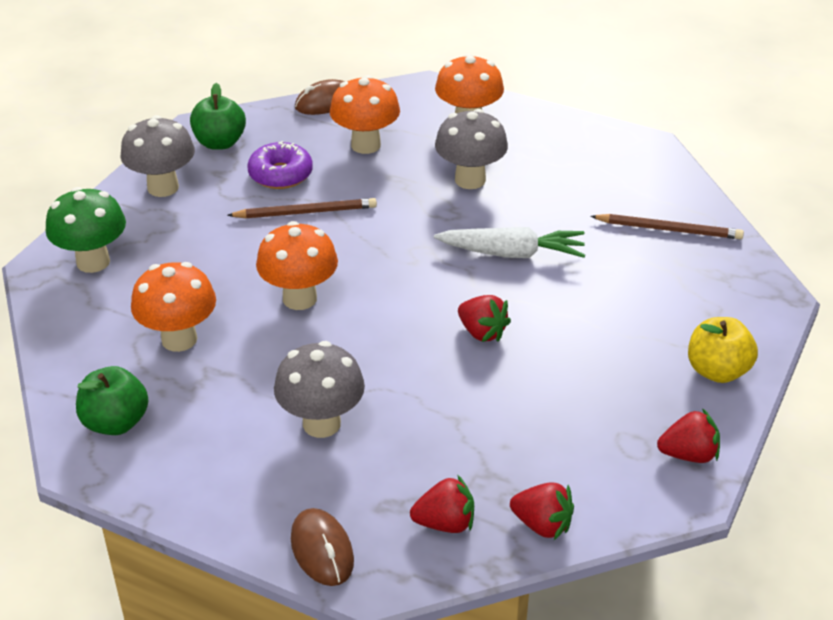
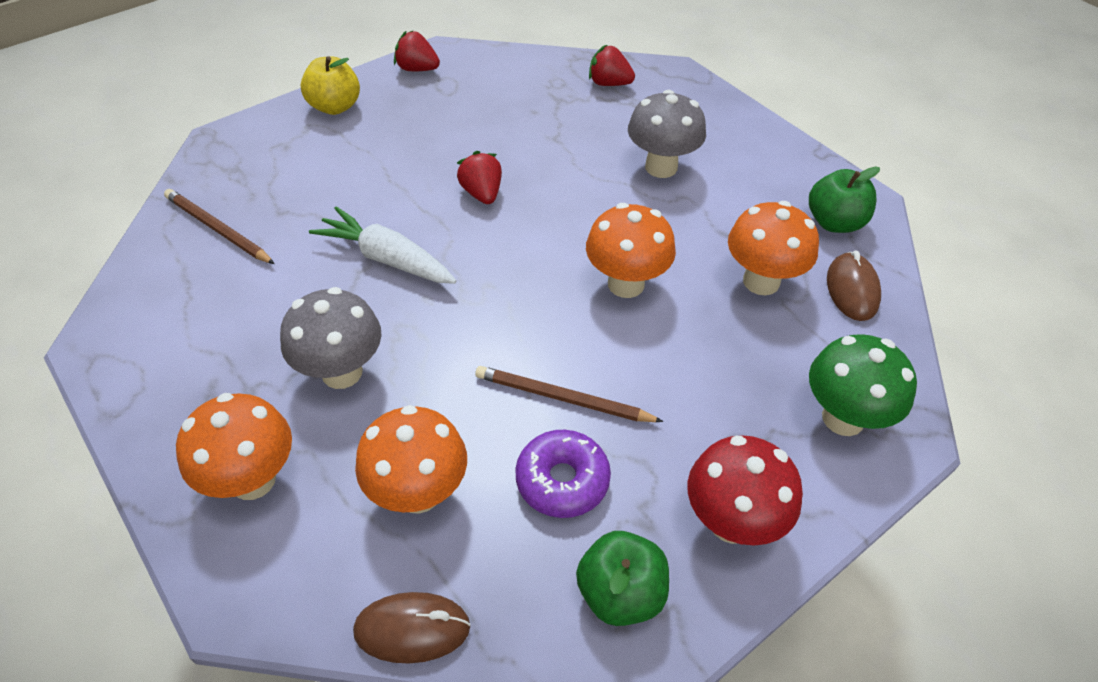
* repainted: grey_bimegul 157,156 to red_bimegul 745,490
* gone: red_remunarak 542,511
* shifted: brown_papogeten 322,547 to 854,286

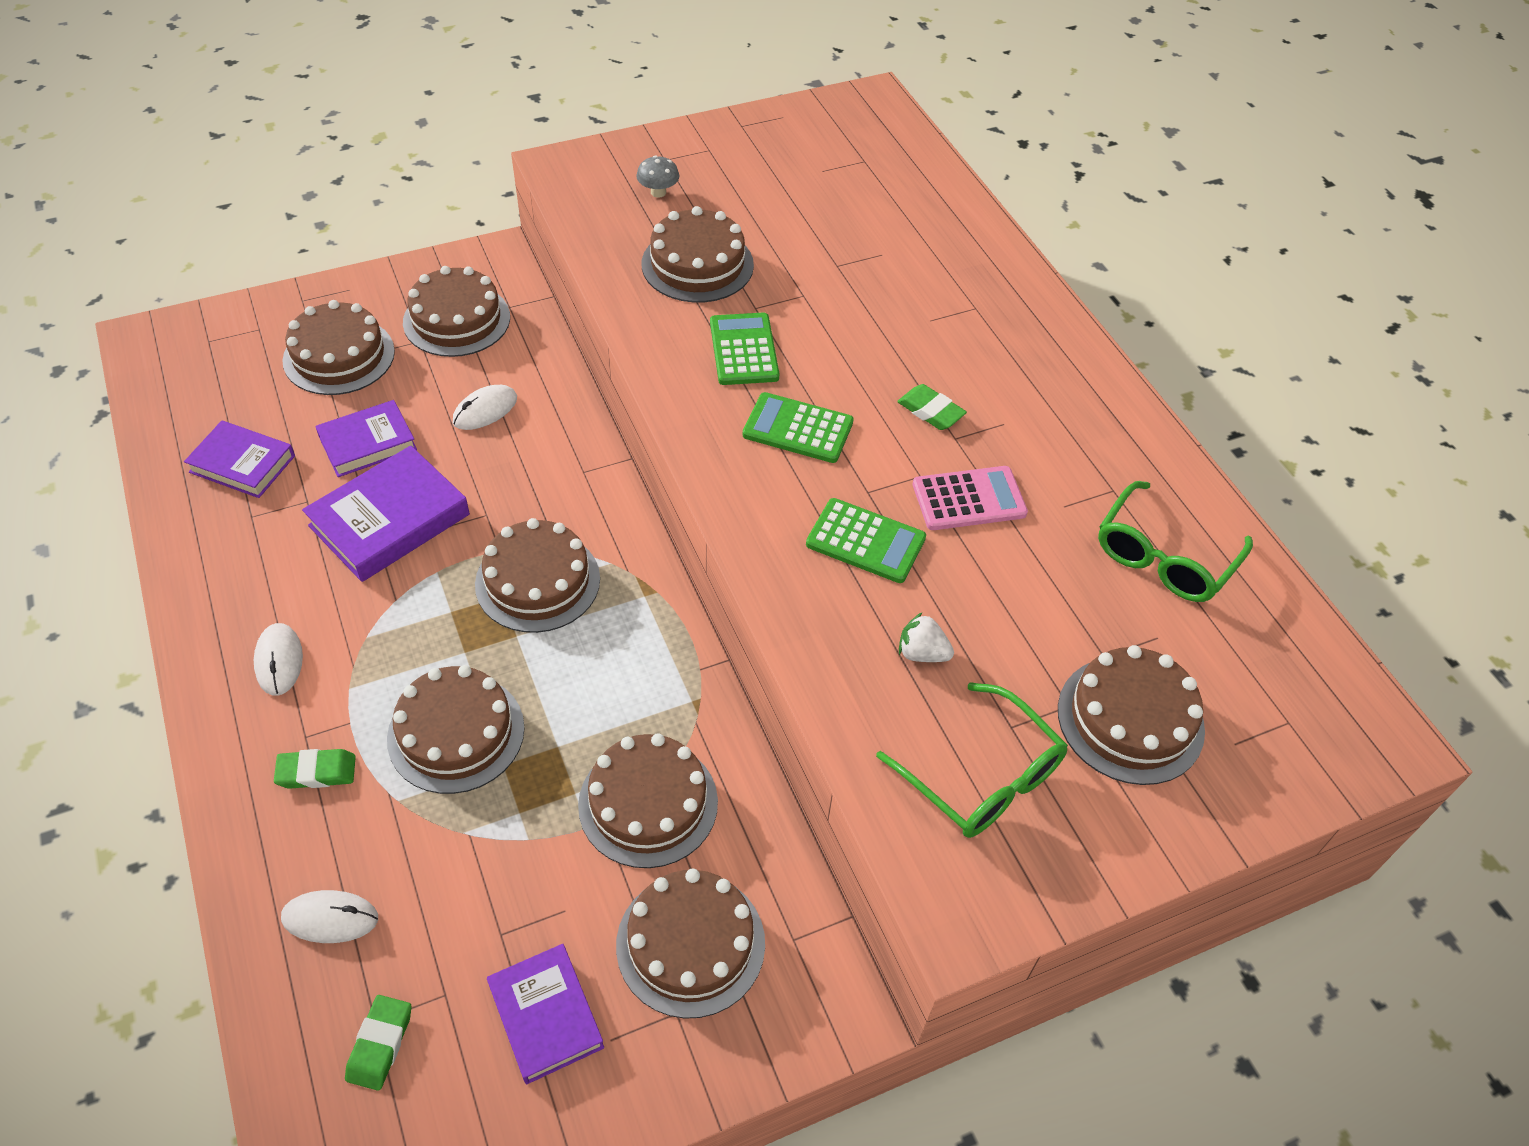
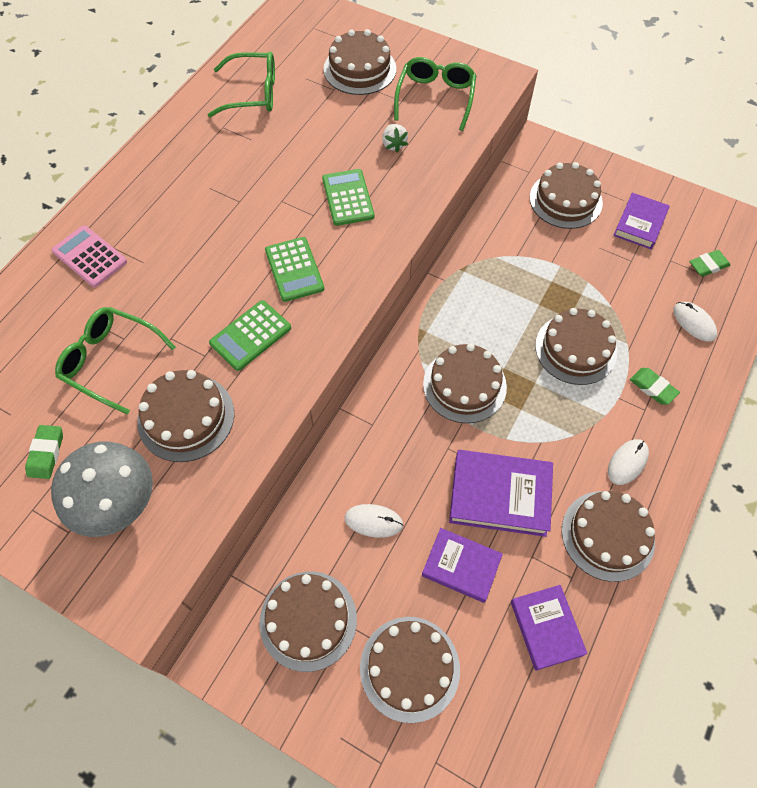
* scaled: grey_bimegul 658,176 = 102,489 x2.29
* shifted: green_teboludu 932,407 to 44,452
* shifted: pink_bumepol 970,498 to 89,256
* shifted: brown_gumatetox 648,800 to 608,536
* new: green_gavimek 115,361

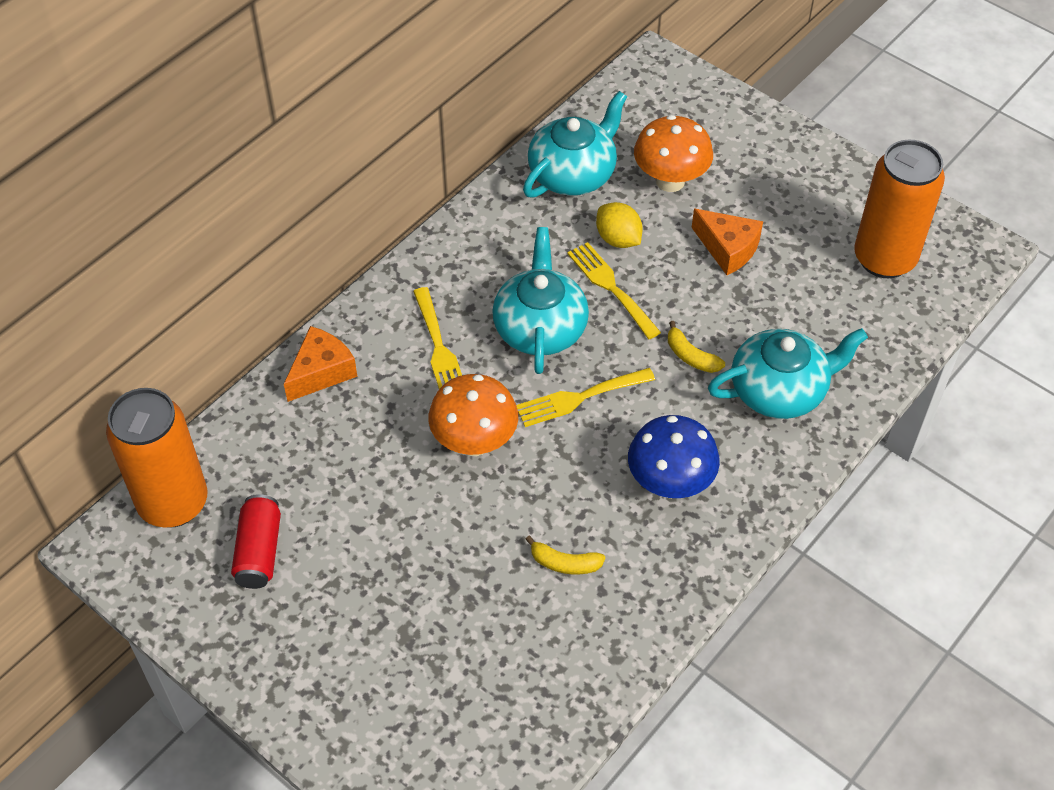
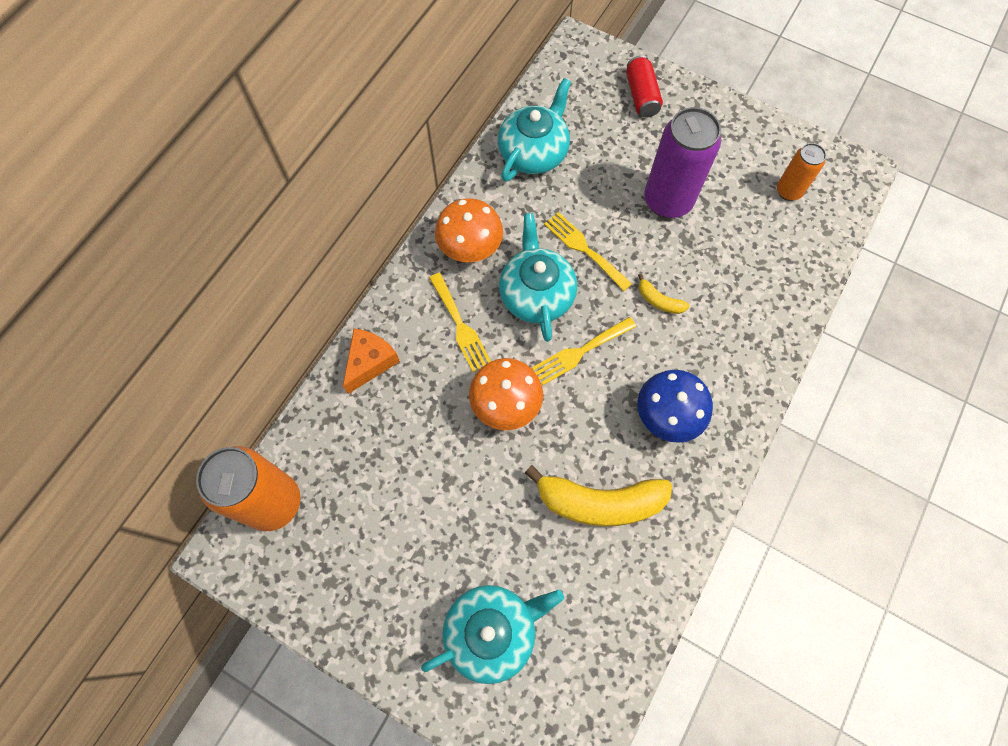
* shifted: orange_bimegul 673,153 to 469,230
* scaled: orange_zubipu 899,209 = 801,172 x0.55
* gone: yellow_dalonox 619,225
* swapped: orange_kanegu 727,242 to purple_zubipu 682,162
* shifted: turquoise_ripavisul 788,373 to 492,634
* shifted: red_zubipu 256,541 to 644,86
* scaled: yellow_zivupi 565,555 = 598,495 x2.19

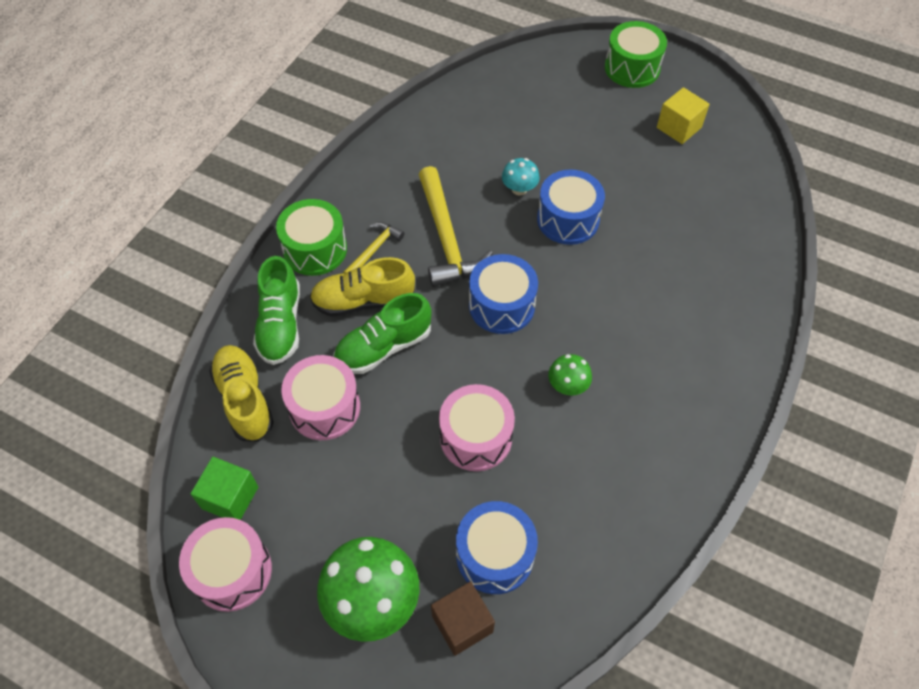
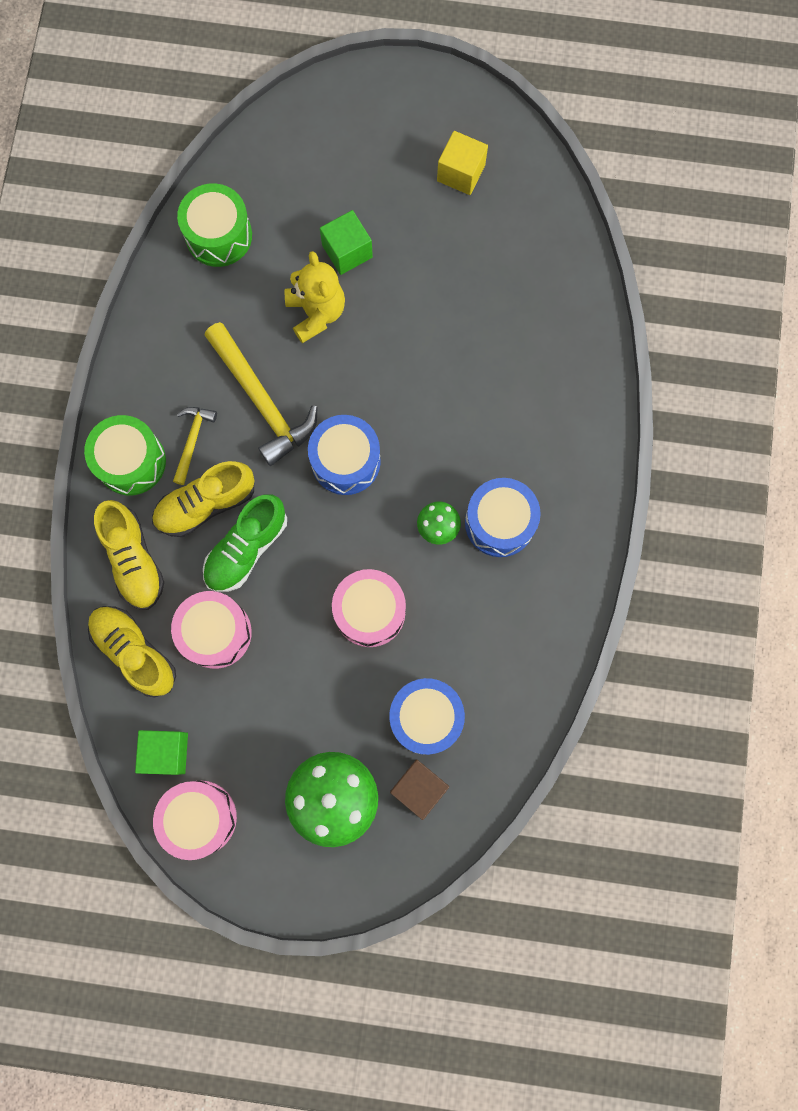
* shifted: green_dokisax 636,54 to 214,225
* swapped: turquoise_bimegul 521,176 to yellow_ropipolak 315,297
* shifted: blue_dokisax 571,207 to 503,517
* repainted: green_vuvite 276,310 to yellow_vuvite 129,555
* new: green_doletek 346,242

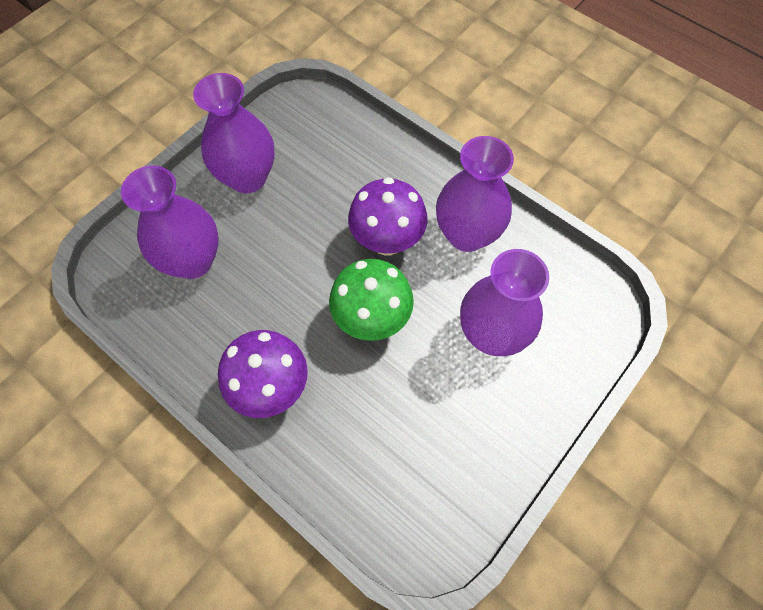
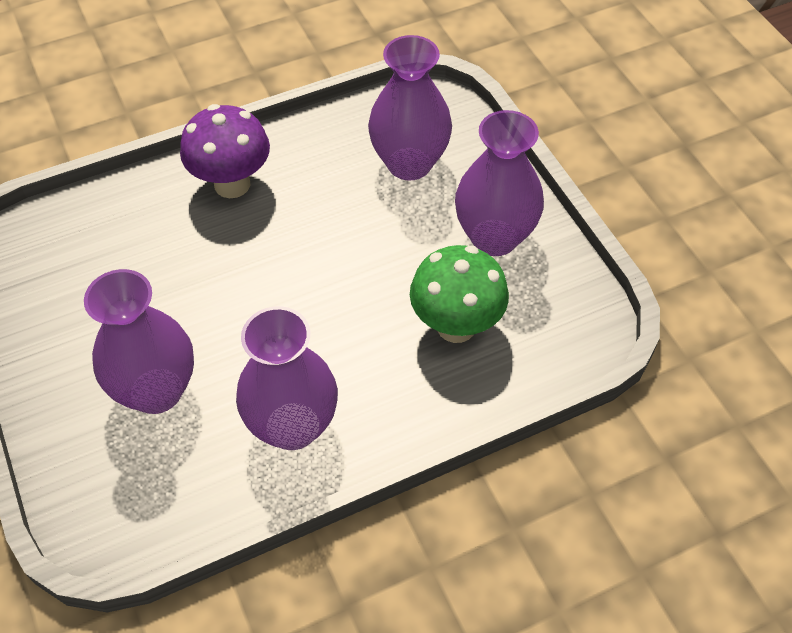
* gone: purple_bimegul 388,216
* shifted: green_bimegul 371,300 to 459,294

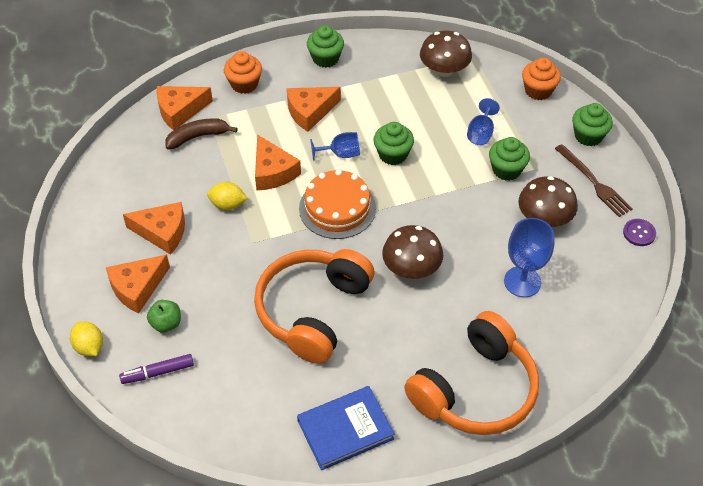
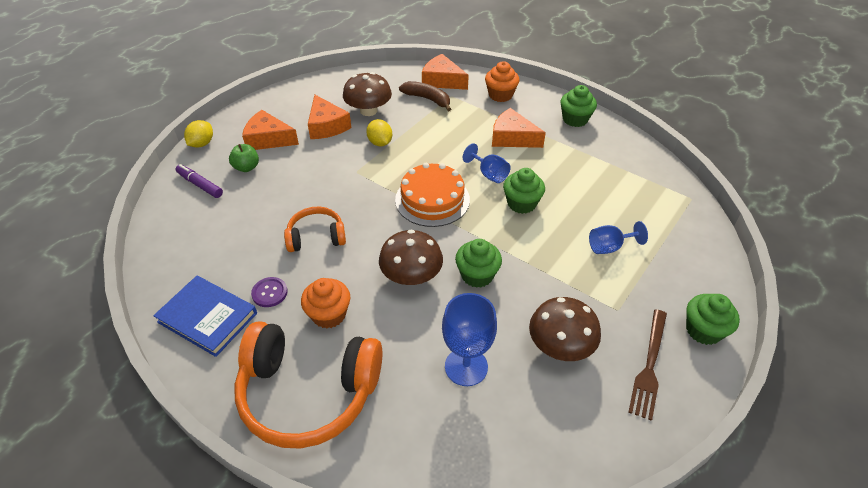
* shifted: brown_bimegul 446,53 to 367,94
* shifted: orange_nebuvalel 541,79 to 325,303
* gone: orange_kanegu 278,162
* shifted: green_nebuvalel 509,159 to 478,263
* shifted: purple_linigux 639,232 to 269,292
* scaled: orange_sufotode 314,306 = 315,229 x0.53

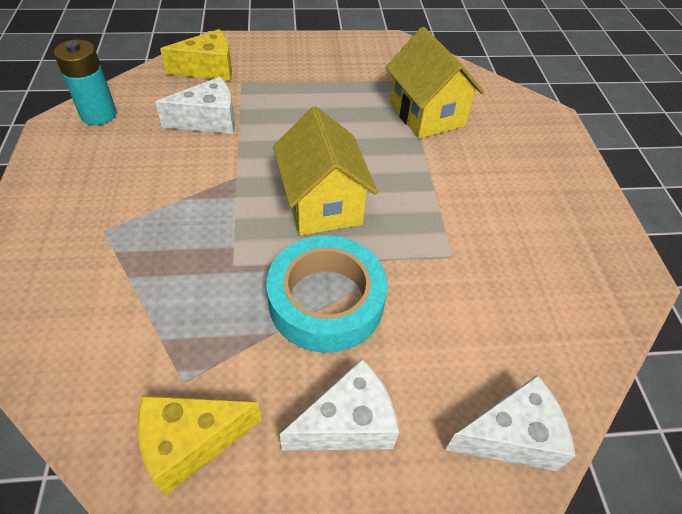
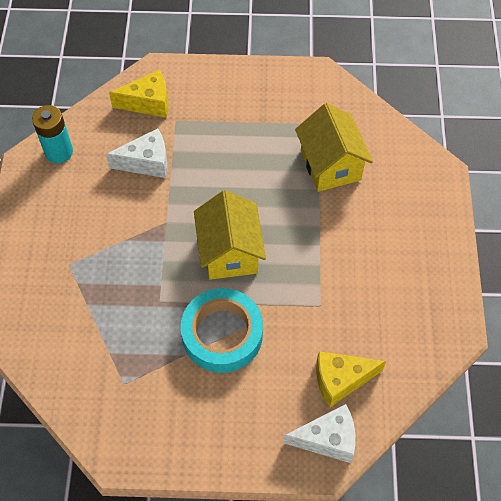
* gone: white_kanegu 339,404
* shifted: yellow_kanegu 199,446 to 351,379

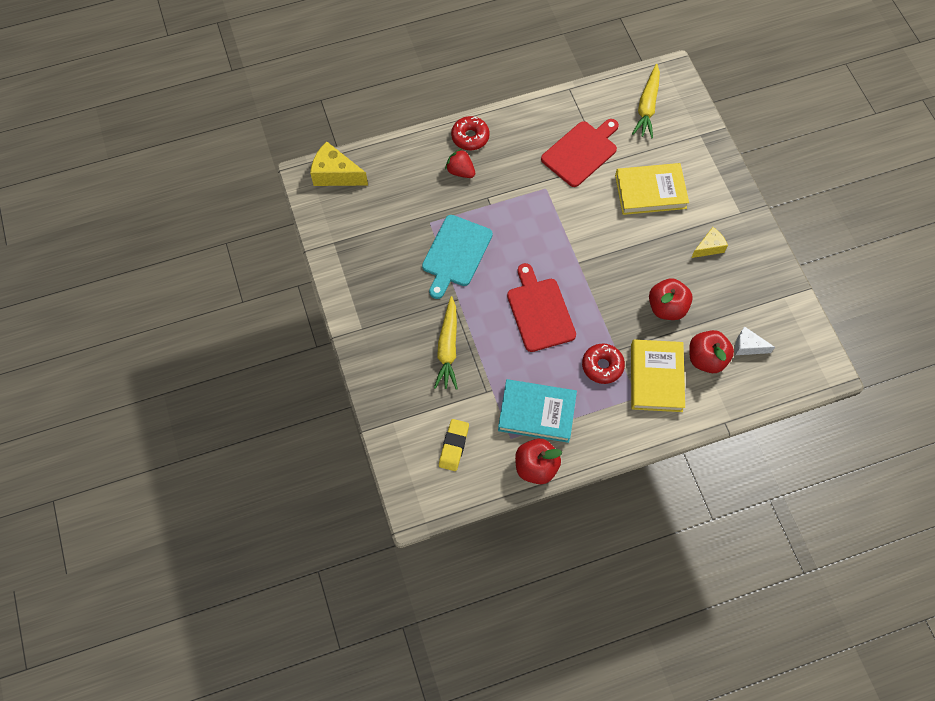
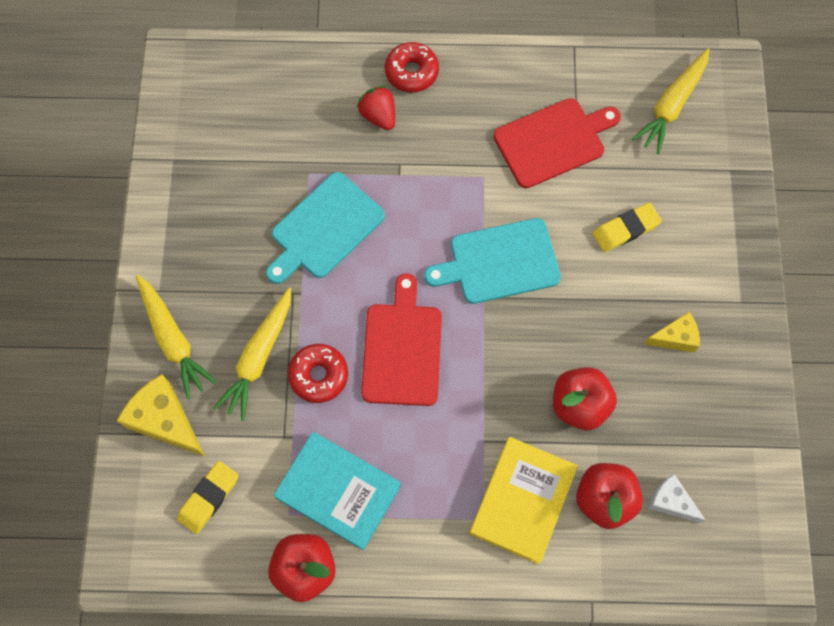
* shifted: yellow_kanegu 339,163 to 161,415
* swapped: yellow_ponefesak 652,189 to yellow_teboludu 627,227
* shifted: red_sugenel 603,363 to 318,373
* new: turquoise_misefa 492,261
* new: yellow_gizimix 176,337

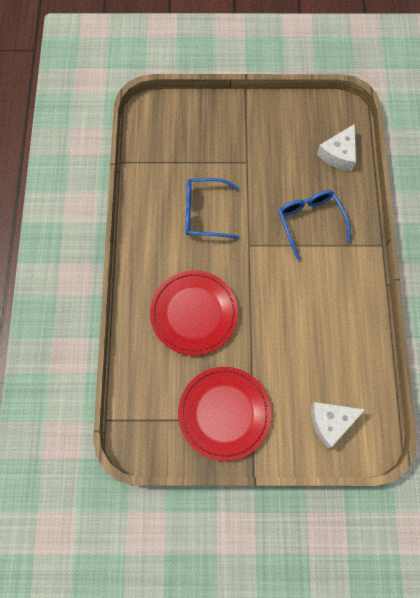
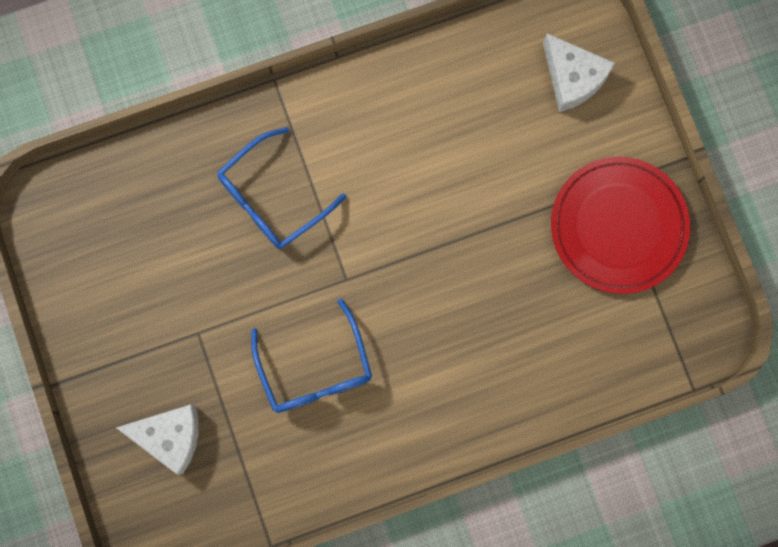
* shifted: white_kanegu 336,147 to 157,439
* gone: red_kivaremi 194,313

